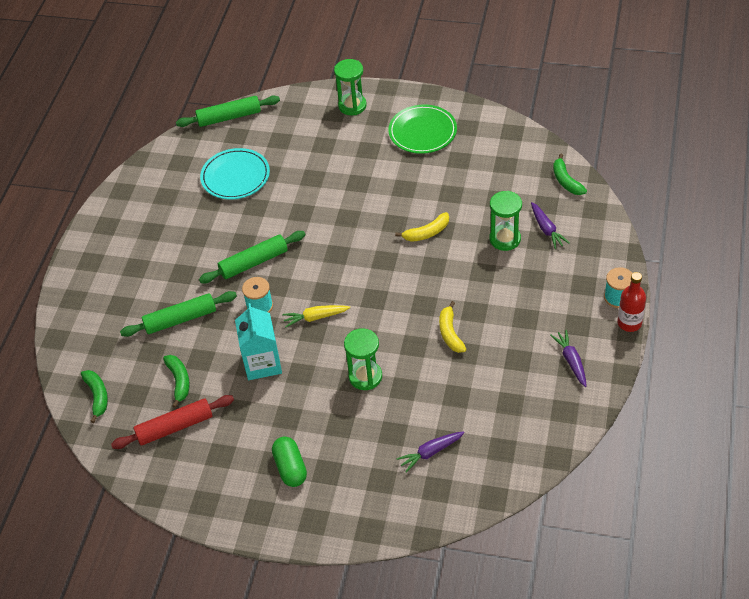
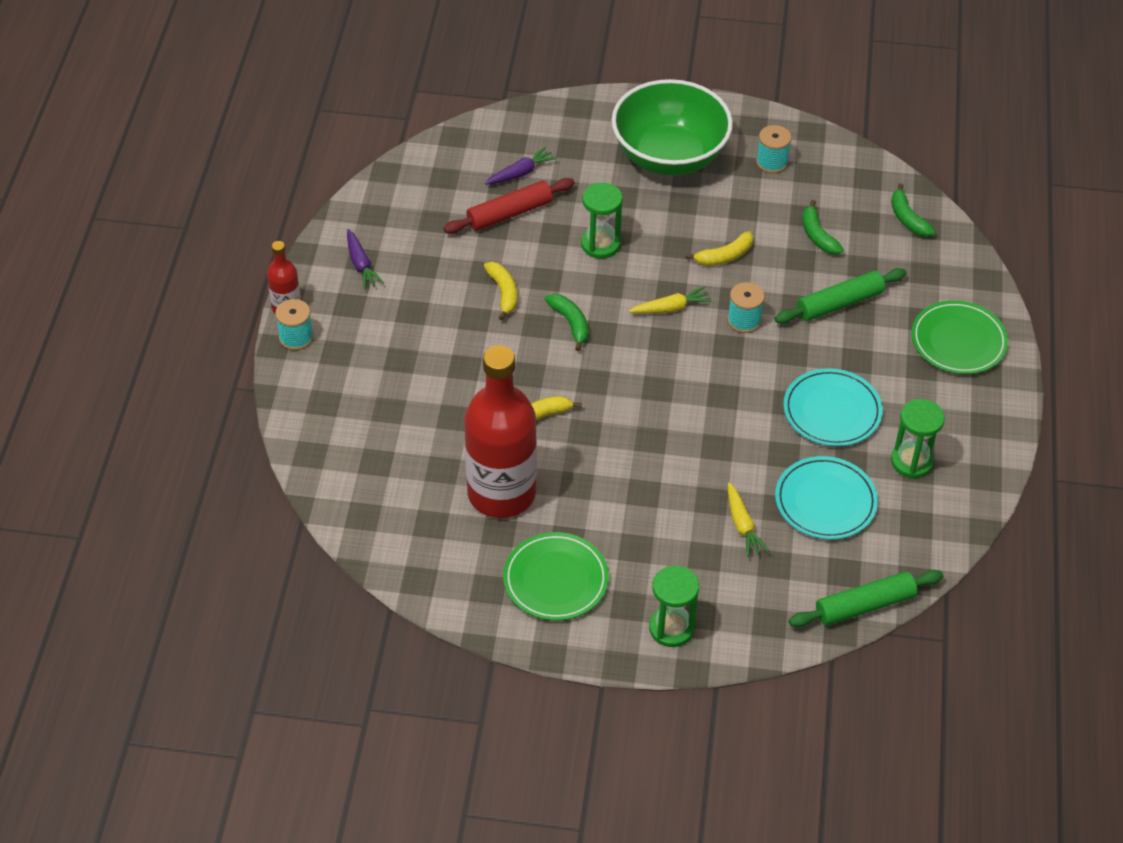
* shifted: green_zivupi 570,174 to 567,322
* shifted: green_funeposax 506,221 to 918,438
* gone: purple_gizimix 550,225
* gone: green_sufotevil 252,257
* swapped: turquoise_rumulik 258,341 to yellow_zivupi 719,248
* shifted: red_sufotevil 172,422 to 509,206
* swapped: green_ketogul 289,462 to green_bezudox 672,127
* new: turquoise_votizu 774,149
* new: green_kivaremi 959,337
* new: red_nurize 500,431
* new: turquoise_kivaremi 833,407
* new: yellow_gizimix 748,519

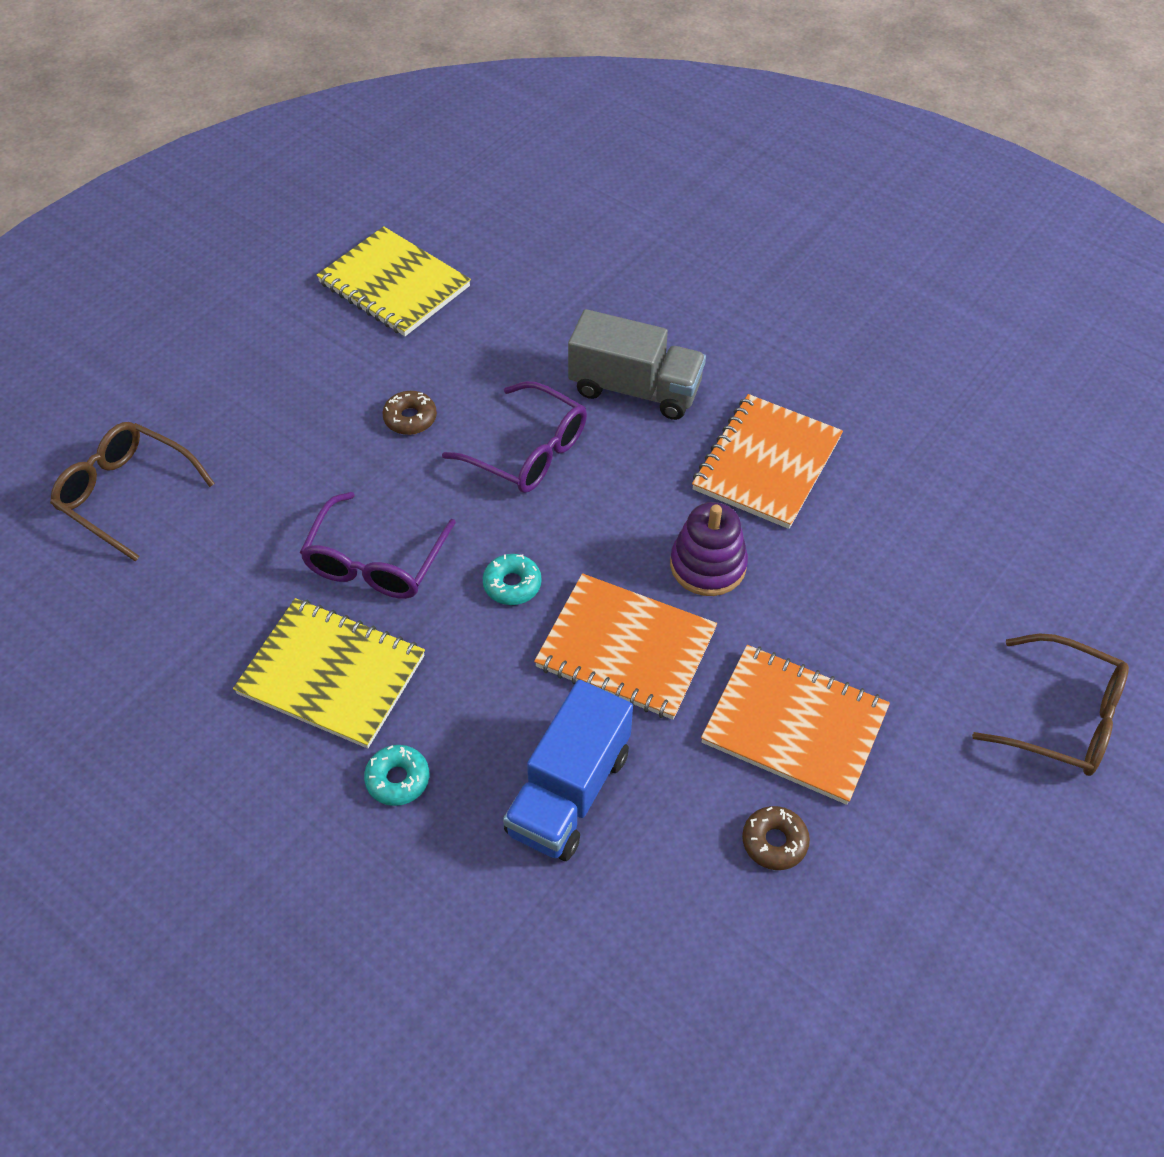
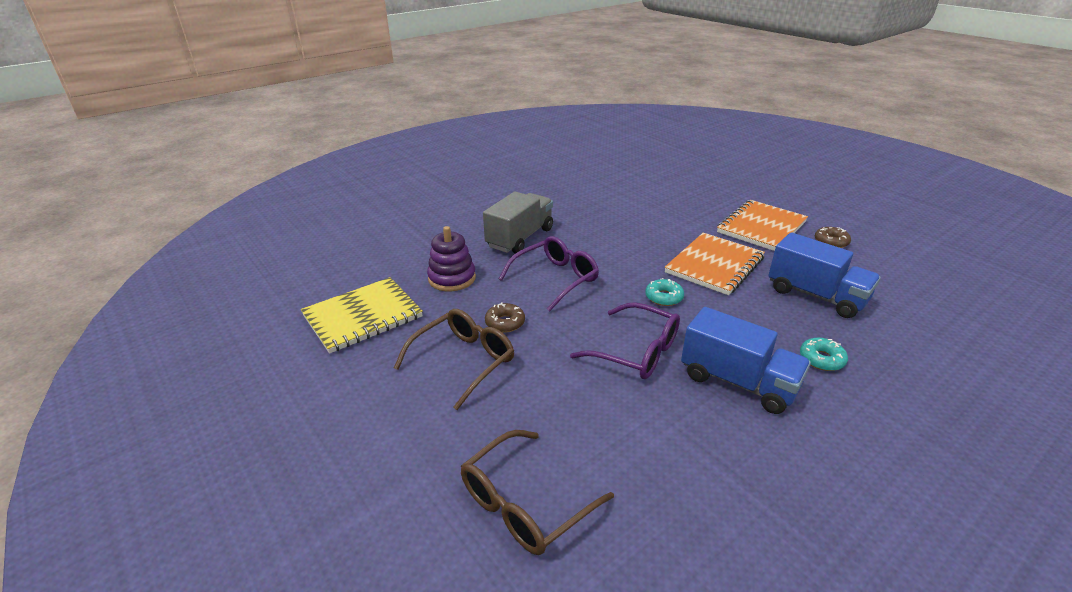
* gone: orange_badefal 767,461
* shifted: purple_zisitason 709,549 to 451,258
* swapped: yellow_badefal 329,673 to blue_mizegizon 746,360
* shifted: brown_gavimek 1050,705 to 454,359

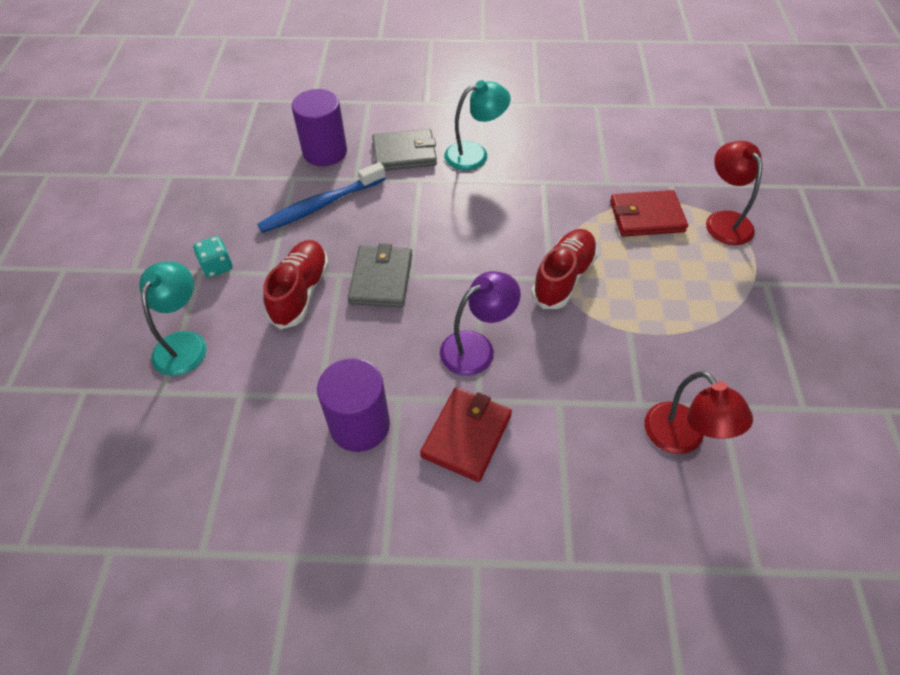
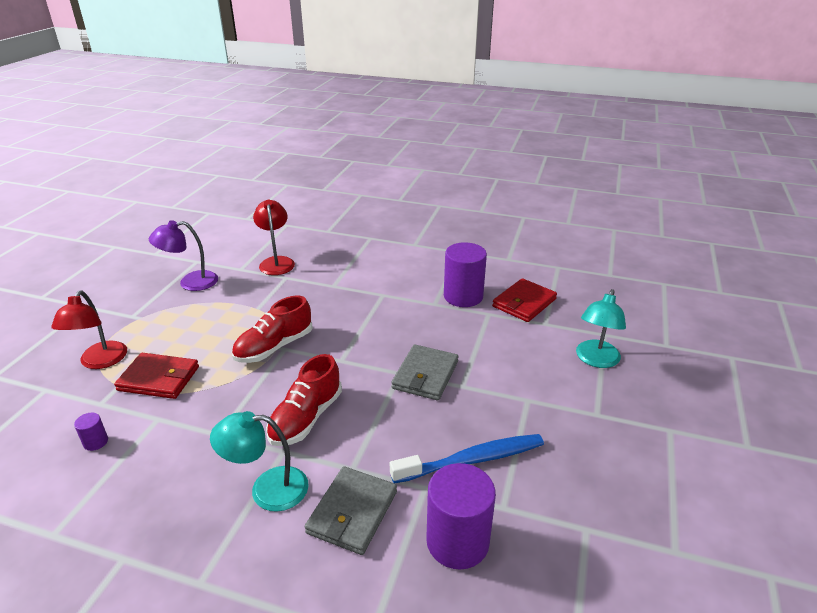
* rotated: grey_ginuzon 404,150 = 351,510 75 degrees counterclockwise
* gone: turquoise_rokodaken 212,257
* shifted: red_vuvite 296,284 to 304,400
* shifted: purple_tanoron 480,323 to 183,255
* shifted: red_ginuzon 466,434 to 524,300
* new: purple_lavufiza 91,432

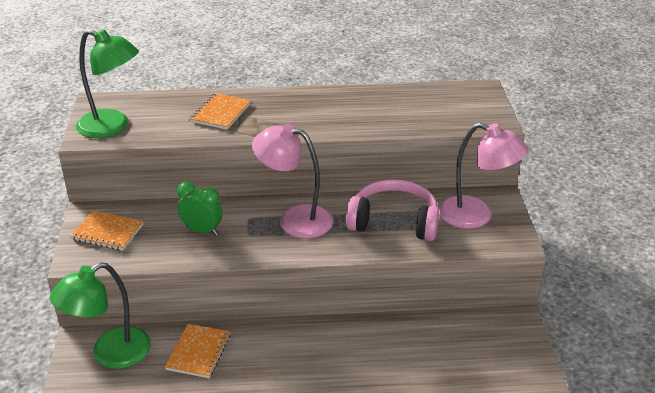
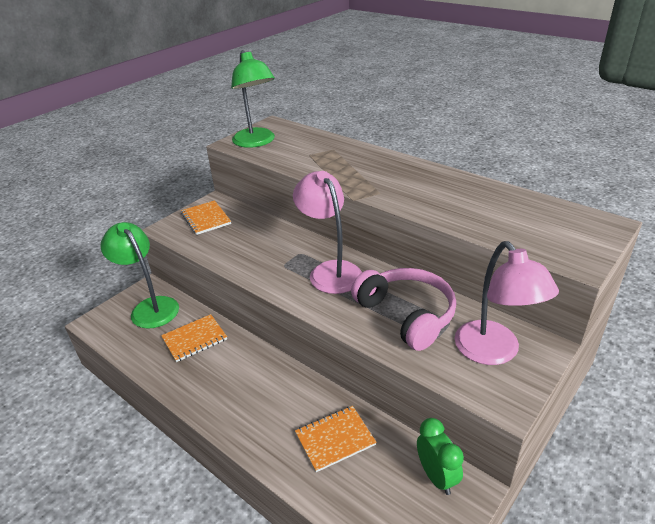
* shifted: orange_badefal 220,111 to 335,439
* shifted: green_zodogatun 200,209 to 440,456
* rotated: green_tanoron 100,315 = 139,275 45 degrees clockwise

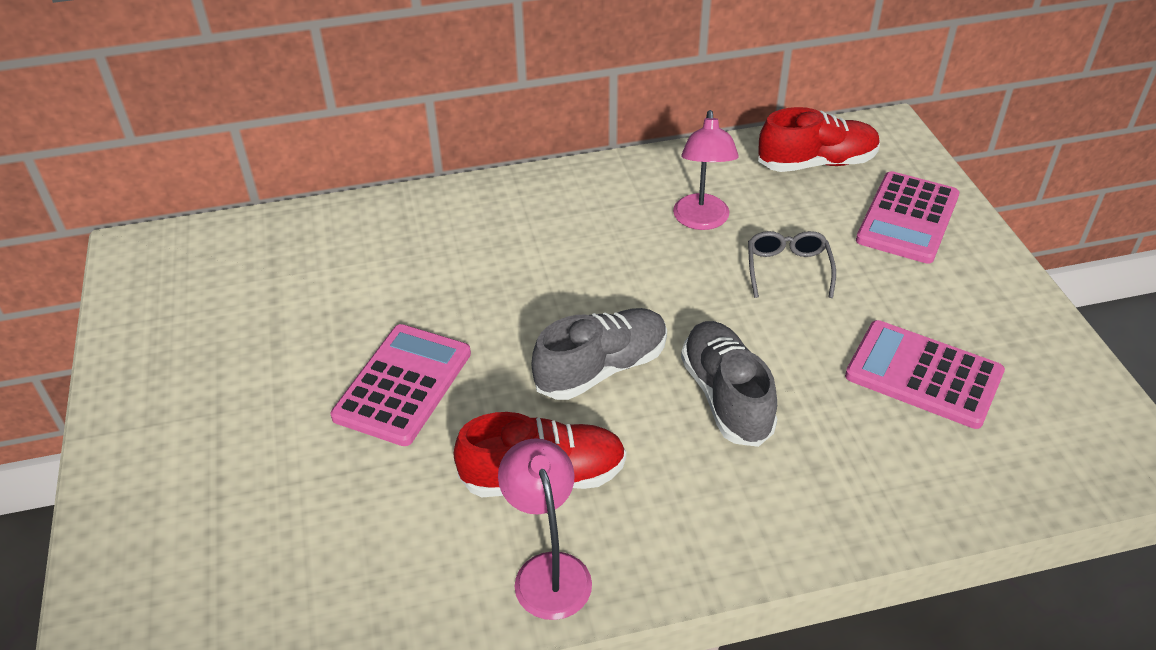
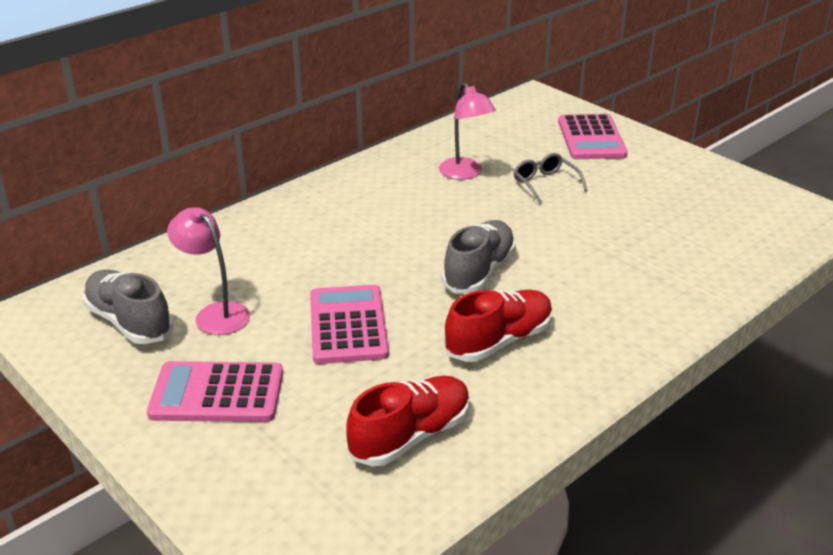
* shifted: red_vuvite 819,139 to 408,421
* shifted: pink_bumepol 925,374 to 215,391
* shifted: grey_vuvite 729,384 to 127,307
* shifted: pink_tanoron 545,529 to 208,271

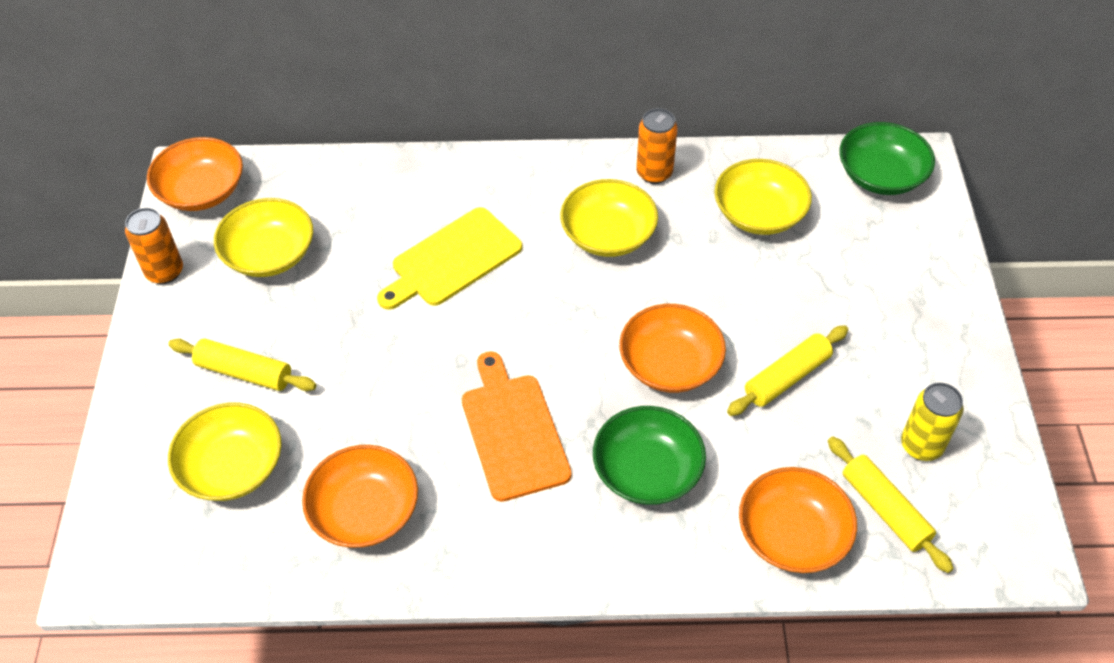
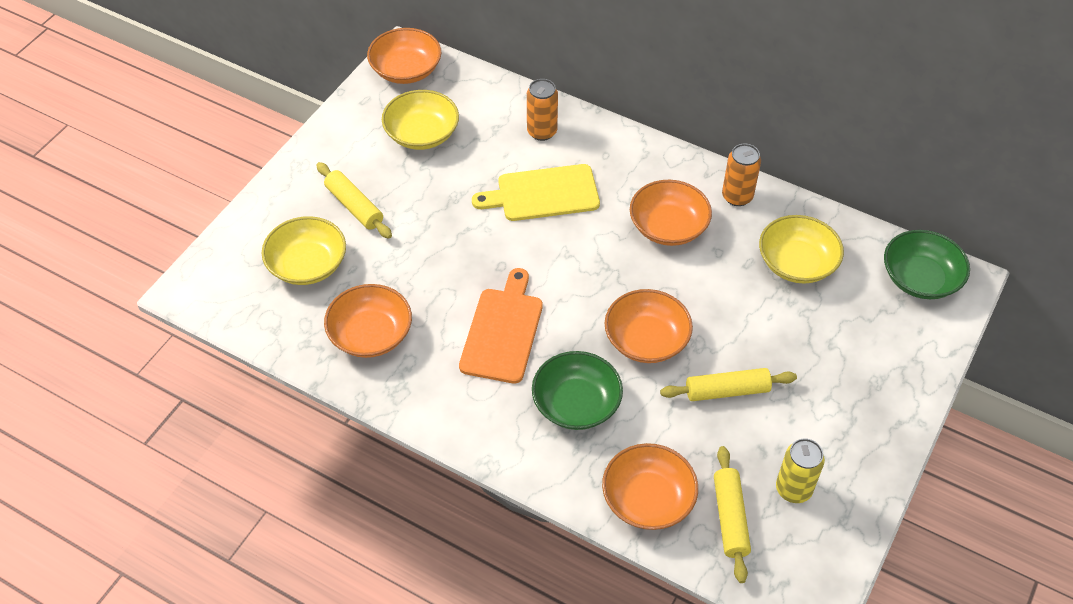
* repainted: yellow_bezudox 609,218 to orange_bezudox 671,213
* shifted: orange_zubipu 154,246 to 542,110

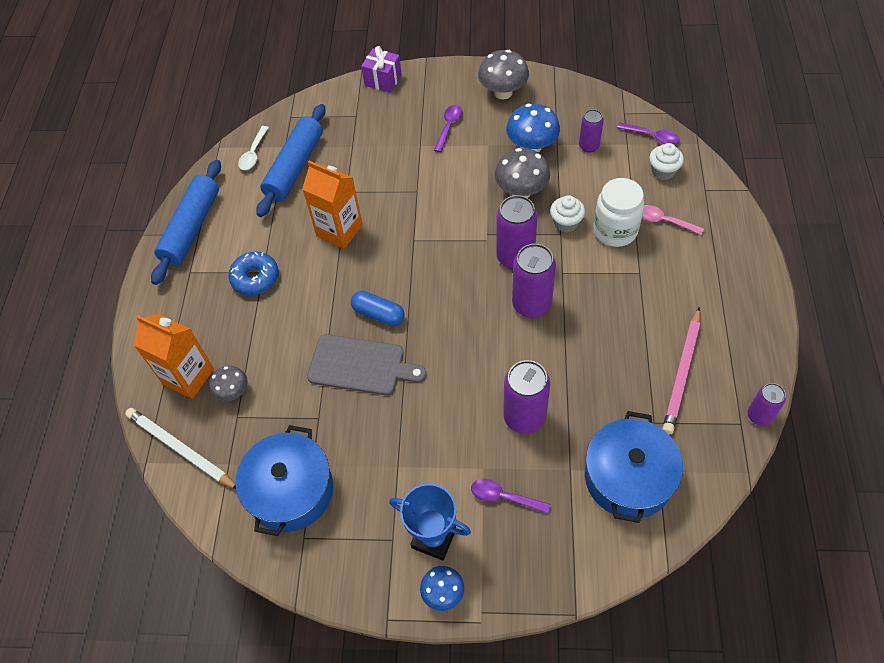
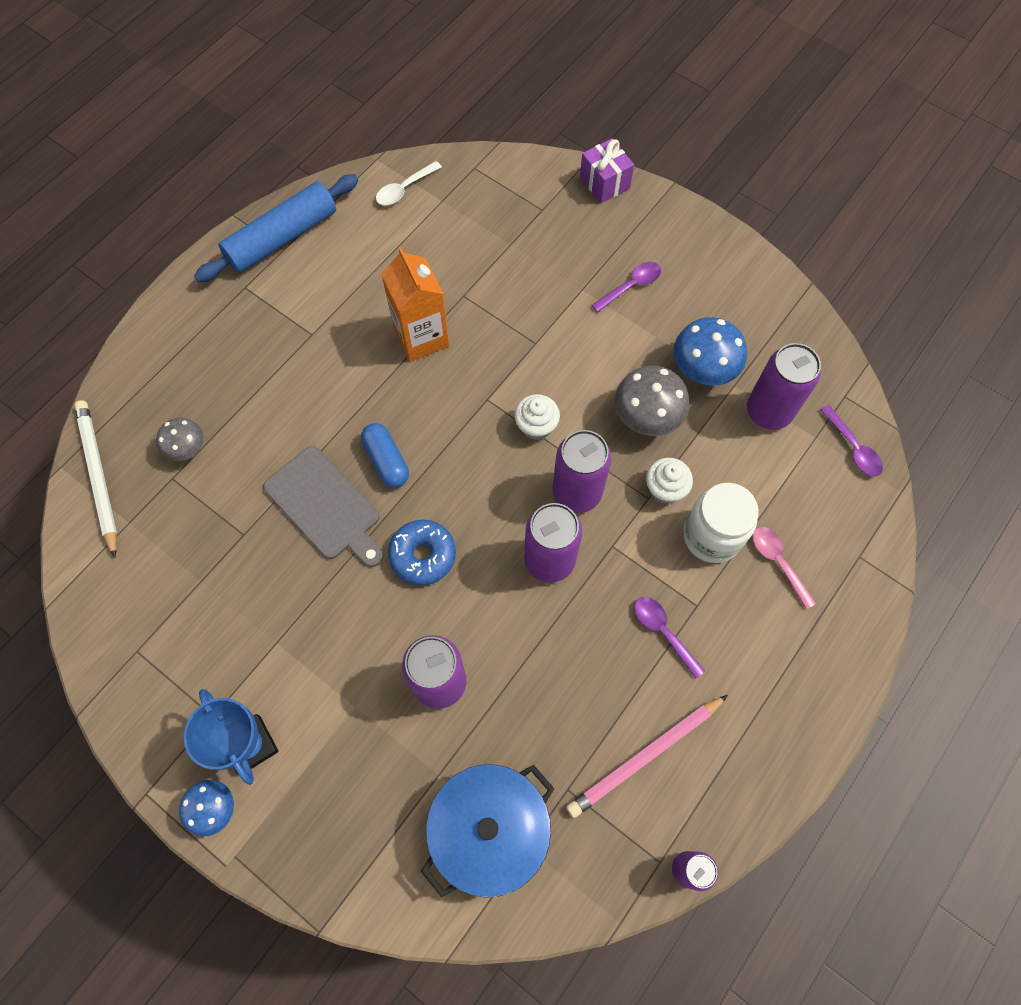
* gone: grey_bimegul 503,74
* gone: blue_sufotevil 291,160
* scaled: purple_zubipu 591,130 = 784,386 x1.70
* shifted: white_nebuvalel 667,161 to 537,417
* shifted: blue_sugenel 253,273 to 422,553
* gone: orange_rumulik 174,356
* gone: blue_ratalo 284,480
* shifted: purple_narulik 511,496 to 669,637

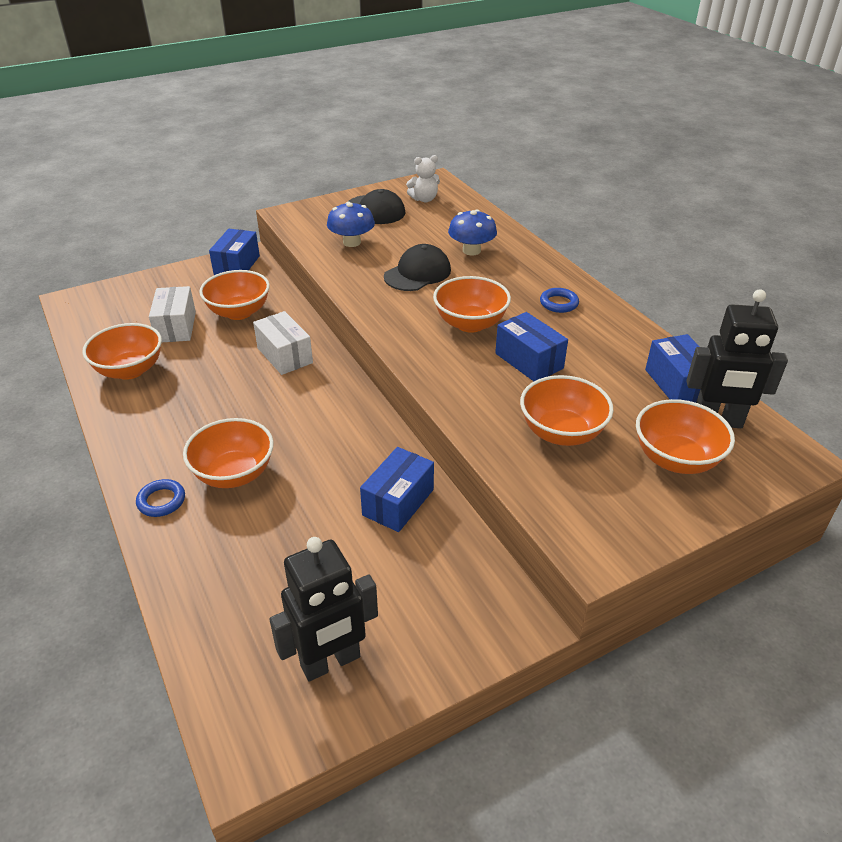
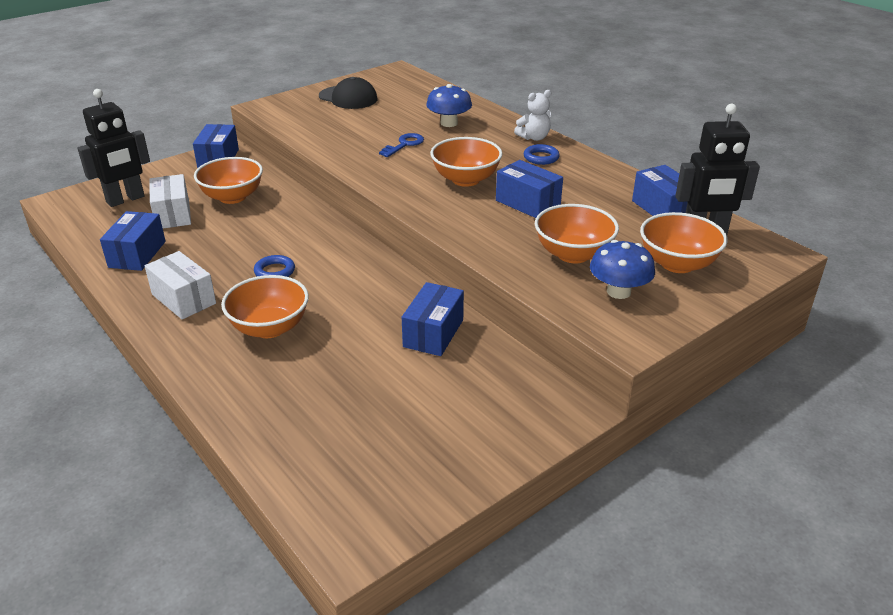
* shifted: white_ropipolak 423,178 to 532,115
* shifted: blue_bimegul 351,224 to 622,269
* swapped: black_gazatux 417,267 to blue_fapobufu 401,145
* shifted: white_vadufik 283,343 to 180,285
* swapped: orange_bezudox 122,351 to blue_vadufik 133,241
* shifted: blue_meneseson 160,498 to 274,266
* shifted: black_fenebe 323,609 to 114,148

